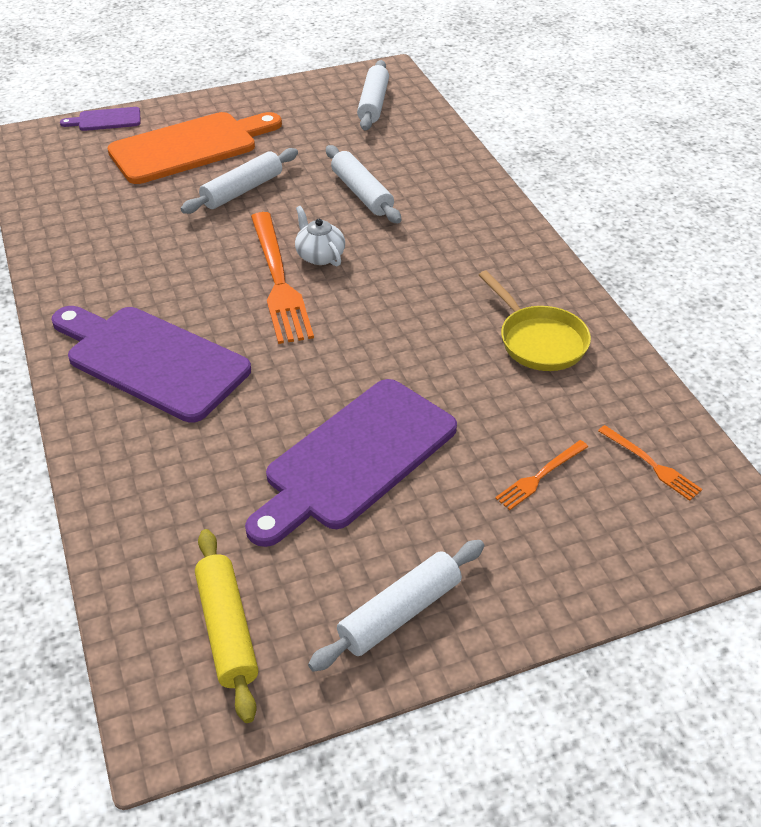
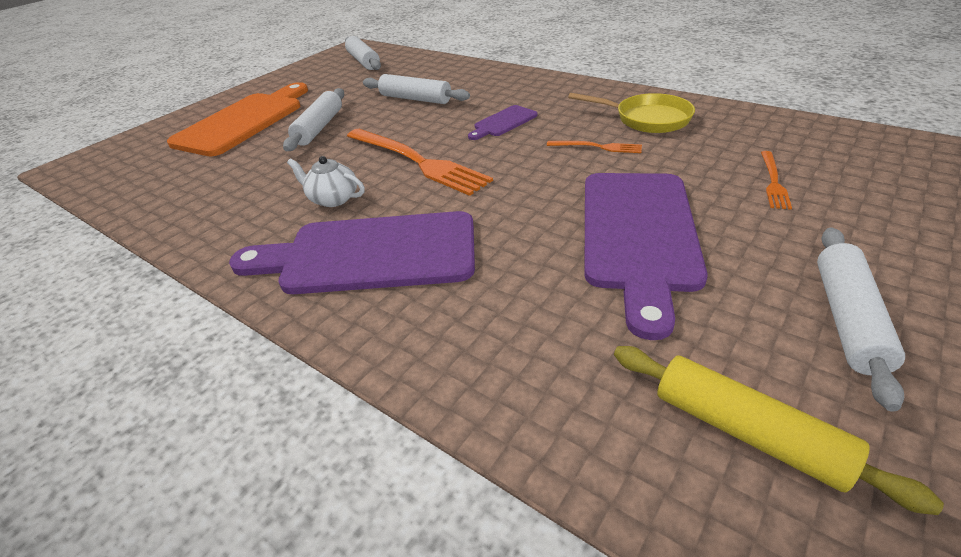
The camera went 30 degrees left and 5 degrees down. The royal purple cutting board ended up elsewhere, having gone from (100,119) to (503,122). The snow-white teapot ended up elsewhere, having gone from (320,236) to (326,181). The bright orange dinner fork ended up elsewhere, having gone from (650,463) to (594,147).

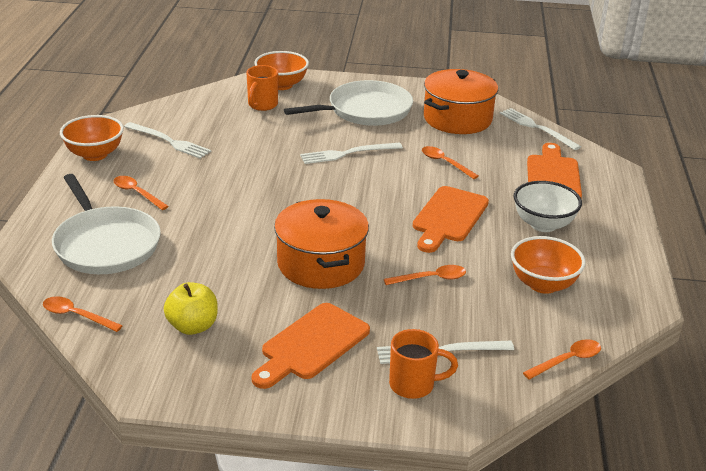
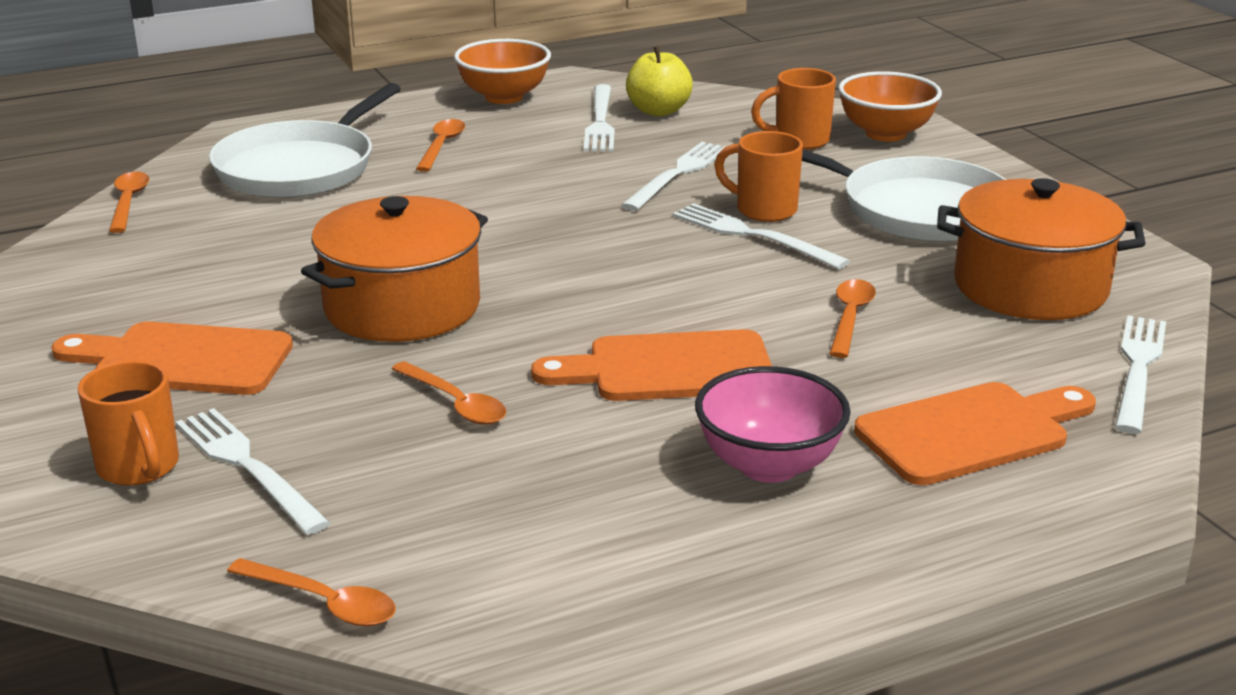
The camera went 60 degrees right and 5 degrees down. What was the snow-white bowl at (548,206) turned into the rosy bowl at (773,424). The second view lost the bright orange bowl at (548,265). The yellow toy apple ended up elsewhere, having gone from (191,308) to (659,81). The second view gained the bright orange tea mug at (758,176). The second view gained the snow-white dinner fork at (673,176).

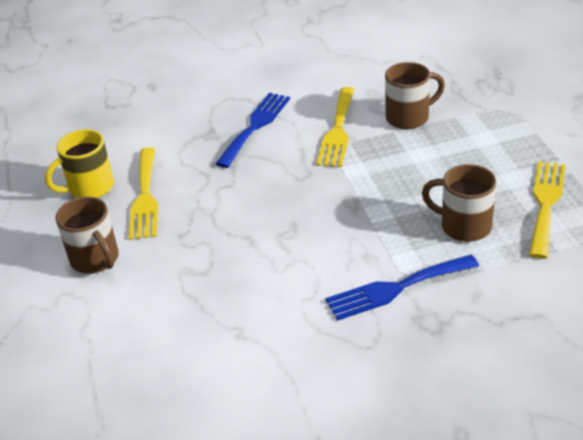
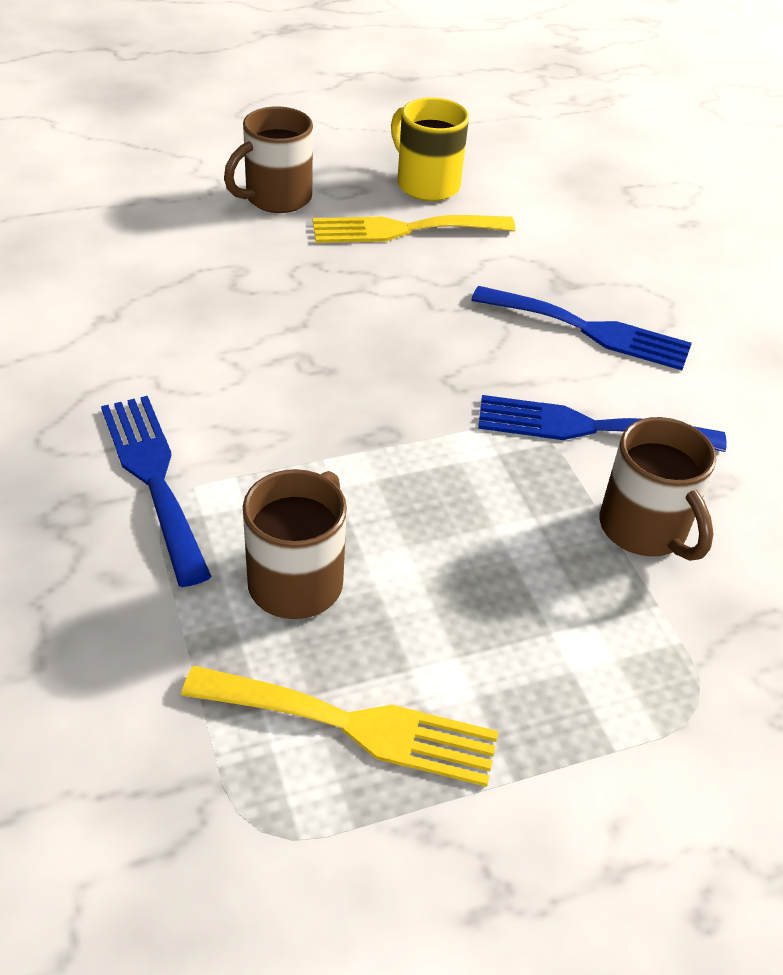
The camera went 80 degrees right and 5 degrees up. What was the yellow dinner fork at (336,127) turned into the blue dinner fork at (602,423).

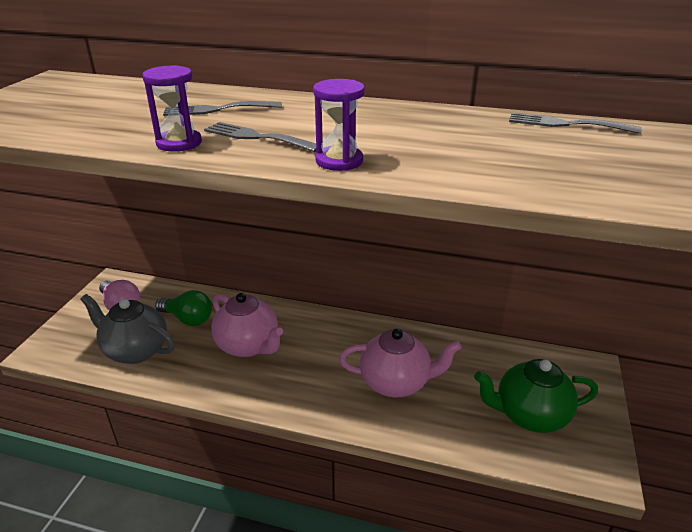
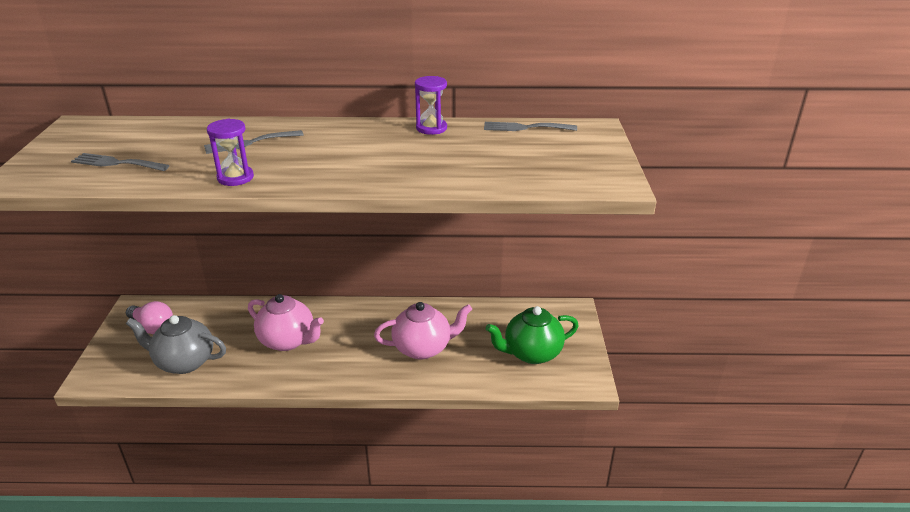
The camera went 15 degrees left and 0 degrees up. The royal purple sand timer ended up elsewhere, having gone from (338,125) to (431,105). The gray dinner fork ended up elsewhere, having gone from (260,137) to (120,162). The second view lost the emerald lightbulb at (183,308).

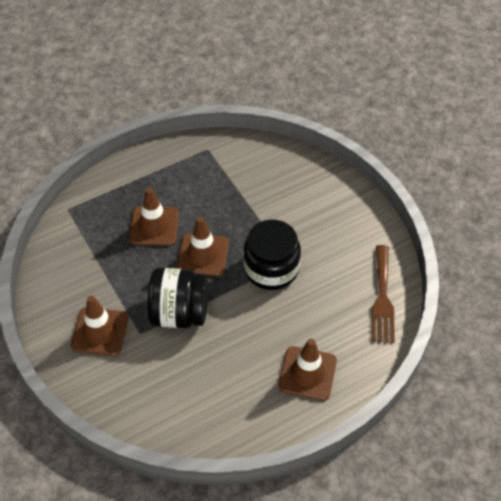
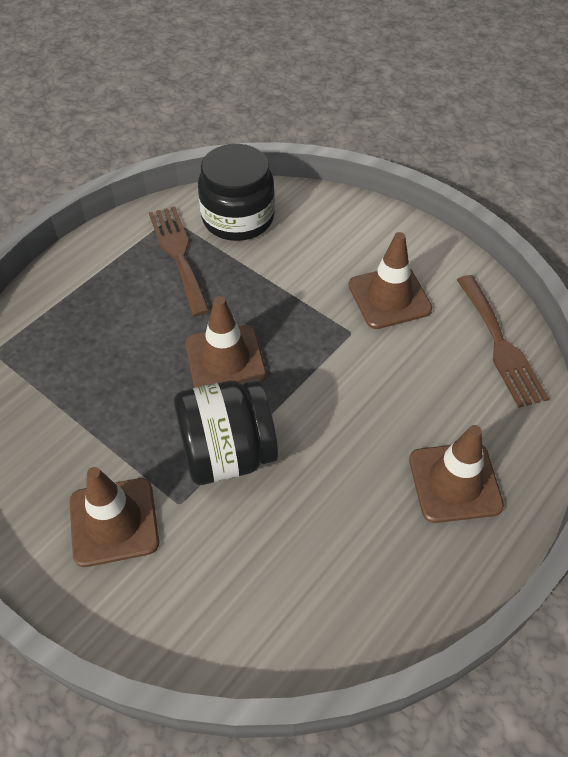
The camera went 20 degrees left and 0 degrees up. The brown traffic cone ended up elsewhere, having gone from (154,217) to (390,280). The ebony jam jar ended up elsewhere, having gone from (272,255) to (236,192). The second view gained the brown dinner fork at (179,261).

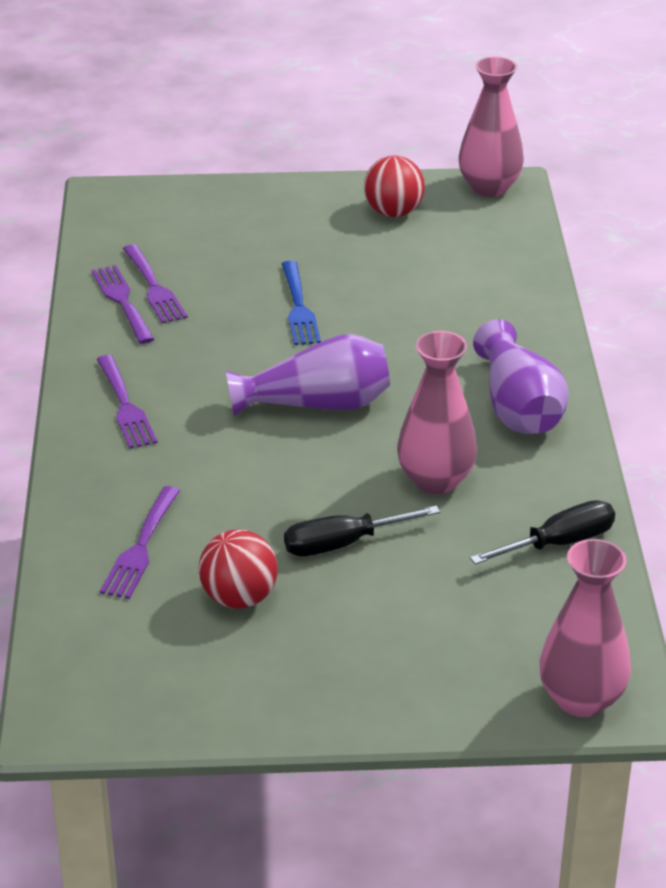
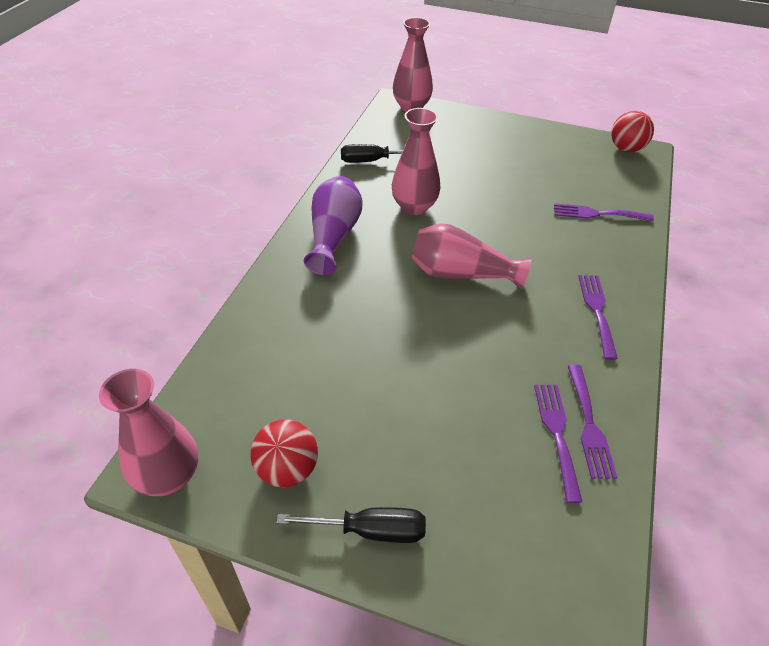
The camera went 160 degrees left and 10 degrees up. The second view lost the blue dinner fork at (301,303). What was the royal purple flower vase at (308,375) turned into the rosy flower vase at (471,256). The royal purple dinner fork at (140,542) ended up facing another way, 120 degrees counterclockwise from before. The ebony flat screwdriver ended up elsewhere, having gone from (362,531) to (351,525). The scarlet play ball ended up elsewhere, having gone from (238,569) to (632,131).

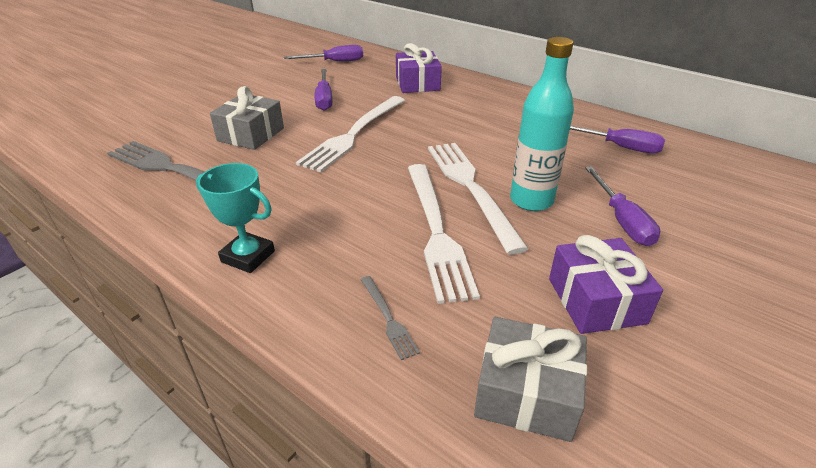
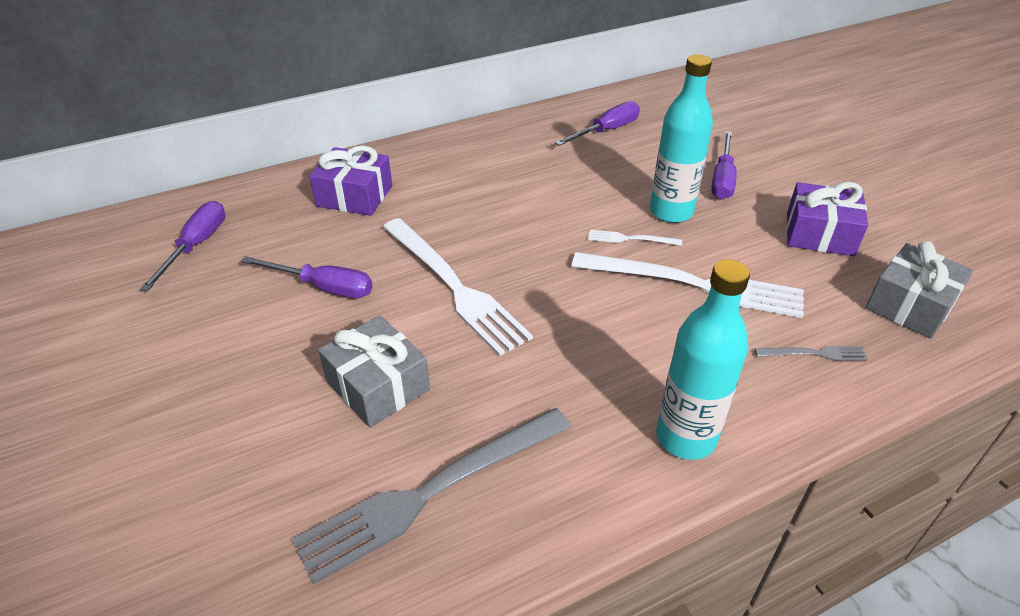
The camera went 65 degrees left and 5 degrees up. The size of the snow-white dinner fork at (478,199) changed by a factor of 0.43. Where the turquoise prize cup stood at (235,218), the turquoise flask came to stand at (703,359). The royal purple flat screwdriver at (622,206) ended up facing another way, 90 degrees clockwise from before.

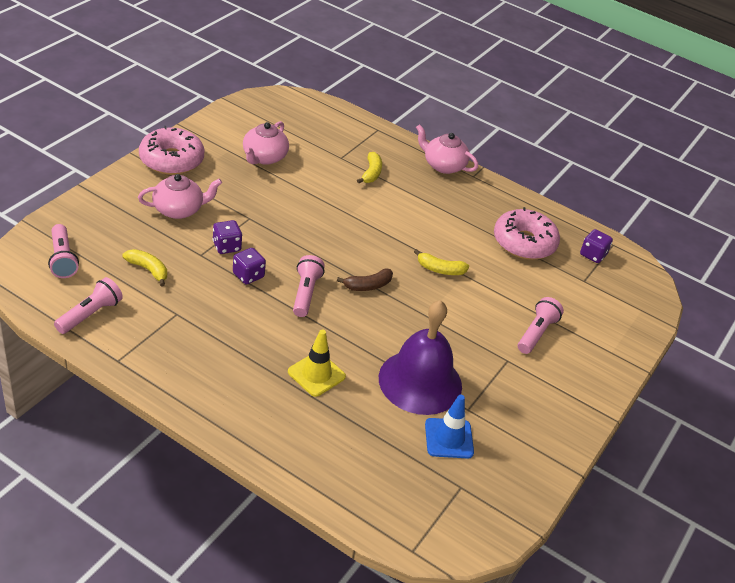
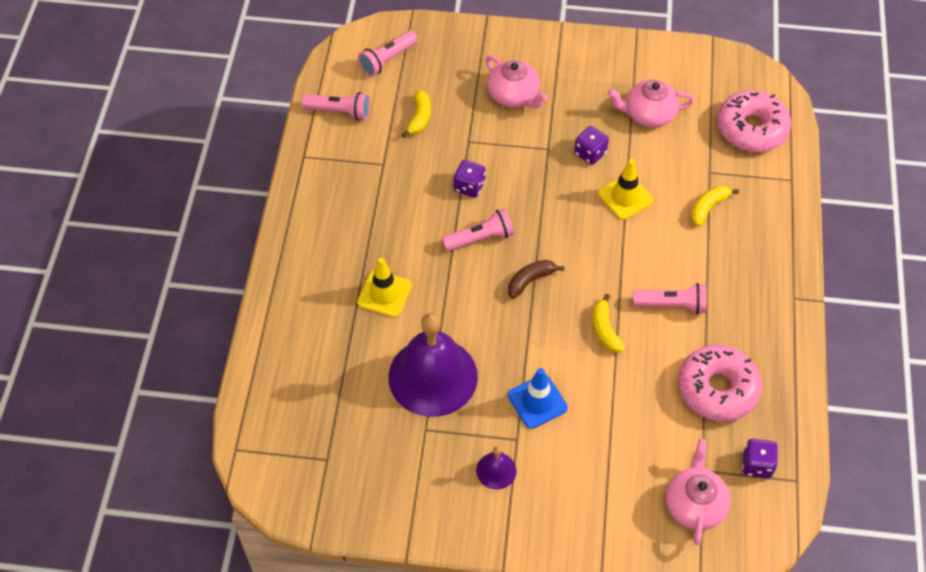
The camera went 70 degrees right and 15 degrees up. The rosy teapot ended up elsewhere, having gone from (447,149) to (698,492). The rosy glazed donut ended up elsewhere, having gone from (171,150) to (754,121). The yellow banana fruit at (369,167) ended up facing another way, 150 degrees clockwise from before. The royal purple dice ended up elsewhere, having gone from (227,237) to (591,145). The brown banana fruit at (365,279) ended up facing another way, 105 degrees clockwise from before. The rosy torch ended up elsewhere, having gone from (541,325) to (670,298). The blue traffic cone ended up elsewhere, having gone from (449,426) to (538,398). The second view gained the yellow traffic cone at (625,189). The second view gained the royal purple hand bell at (496,468).

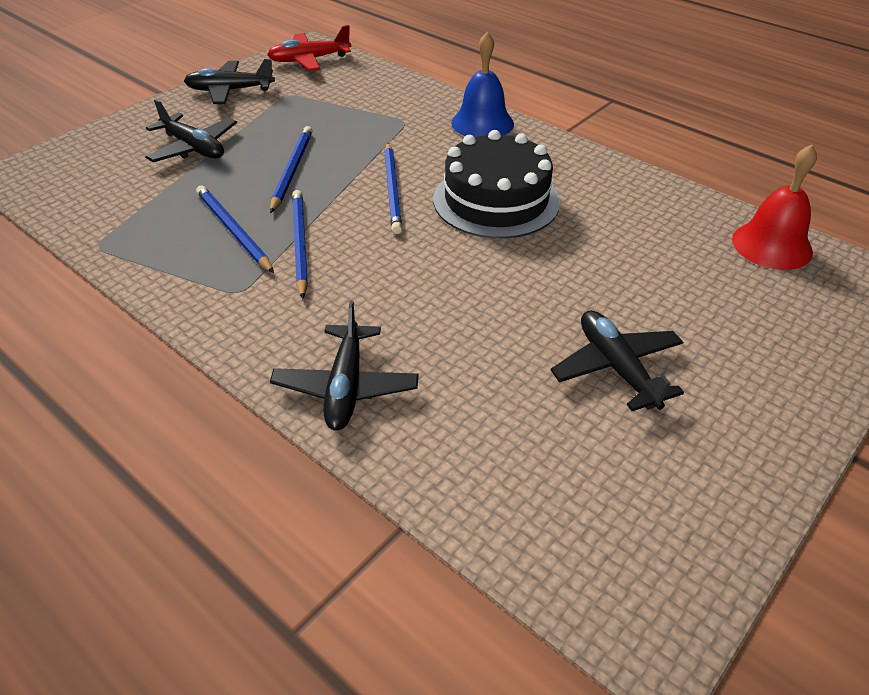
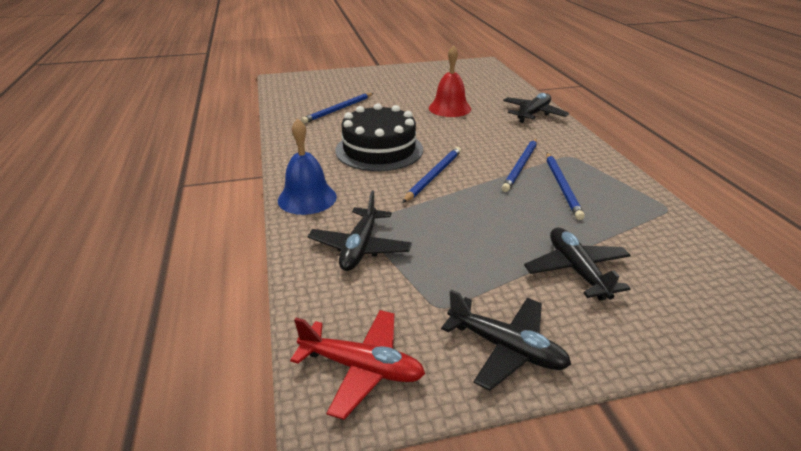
The camera went 145 degrees left and 10 degrees down. The blue lead pencil ended up elsewhere, having gone from (291,169) to (337,108). The scarlet hand bell ended up elsewhere, having gone from (774,207) to (450,81). The ebony aeroplane ended up elsewhere, having gone from (617,360) to (359,231).

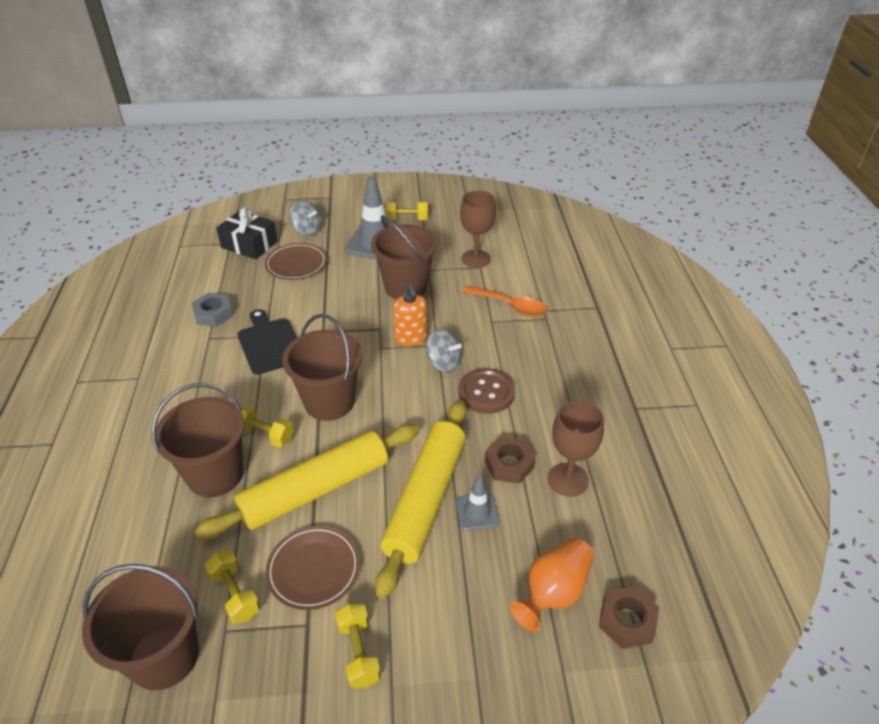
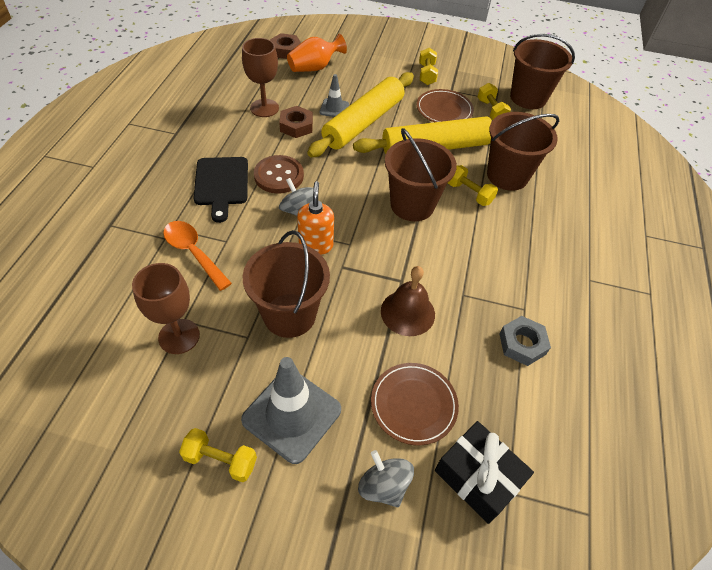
The camera went 165 degrees left and 10 degrees up. The ebony cutting board ended up elsewhere, having gone from (267,342) to (221,190). The second view gained the brown hand bell at (408,301).

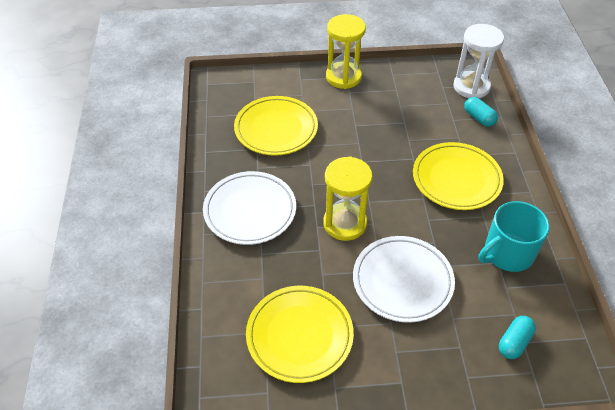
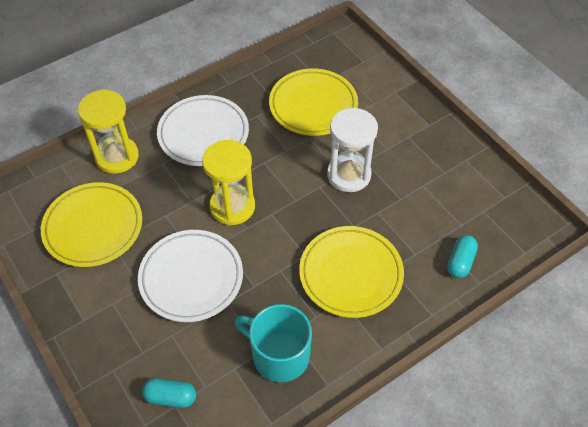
The camera went 60 degrees right and 5 degrees up. The yellow sand timer ended up elsewhere, having gone from (346,51) to (108,131). The snow-white sand timer ended up elsewhere, having gone from (478,61) to (352,149).

